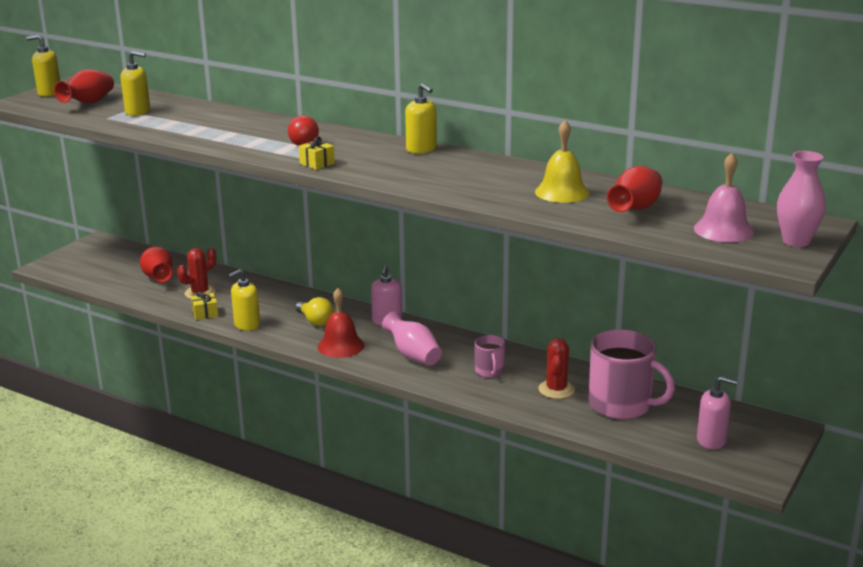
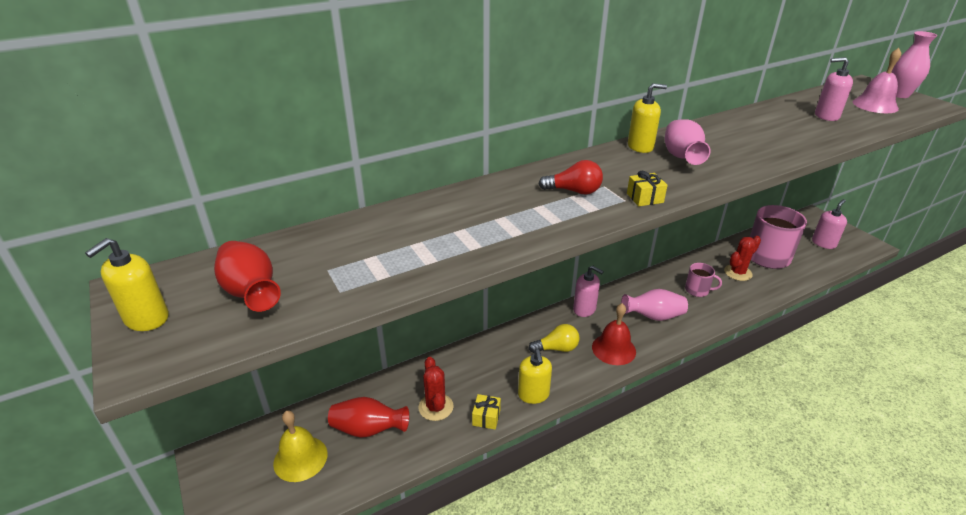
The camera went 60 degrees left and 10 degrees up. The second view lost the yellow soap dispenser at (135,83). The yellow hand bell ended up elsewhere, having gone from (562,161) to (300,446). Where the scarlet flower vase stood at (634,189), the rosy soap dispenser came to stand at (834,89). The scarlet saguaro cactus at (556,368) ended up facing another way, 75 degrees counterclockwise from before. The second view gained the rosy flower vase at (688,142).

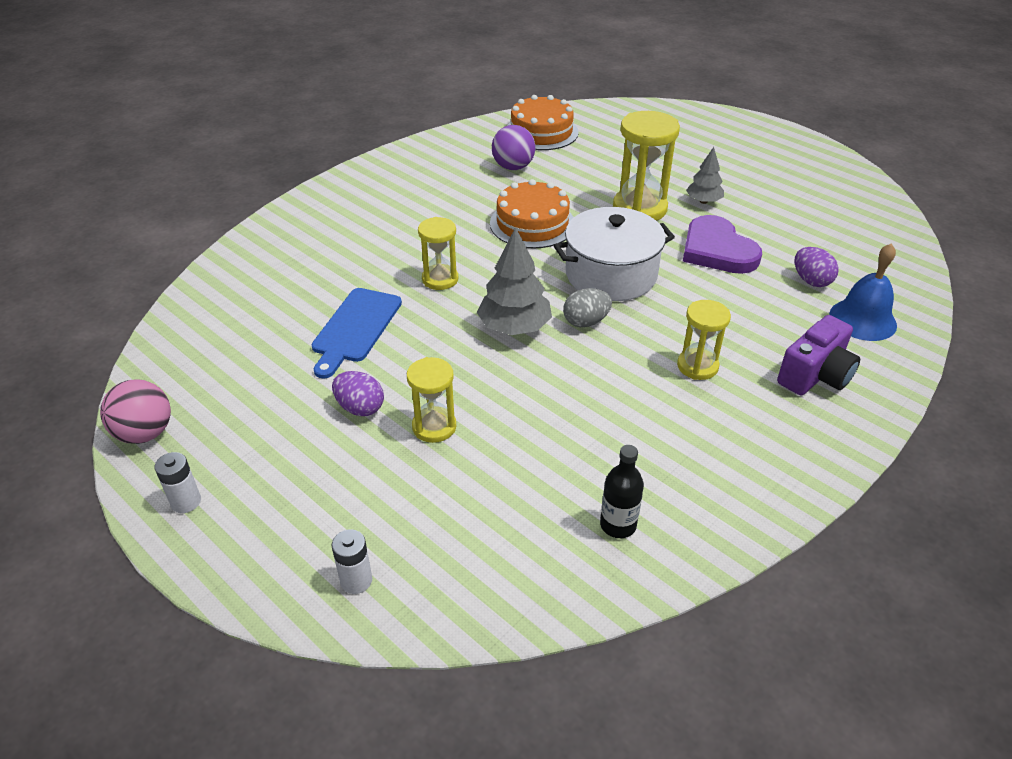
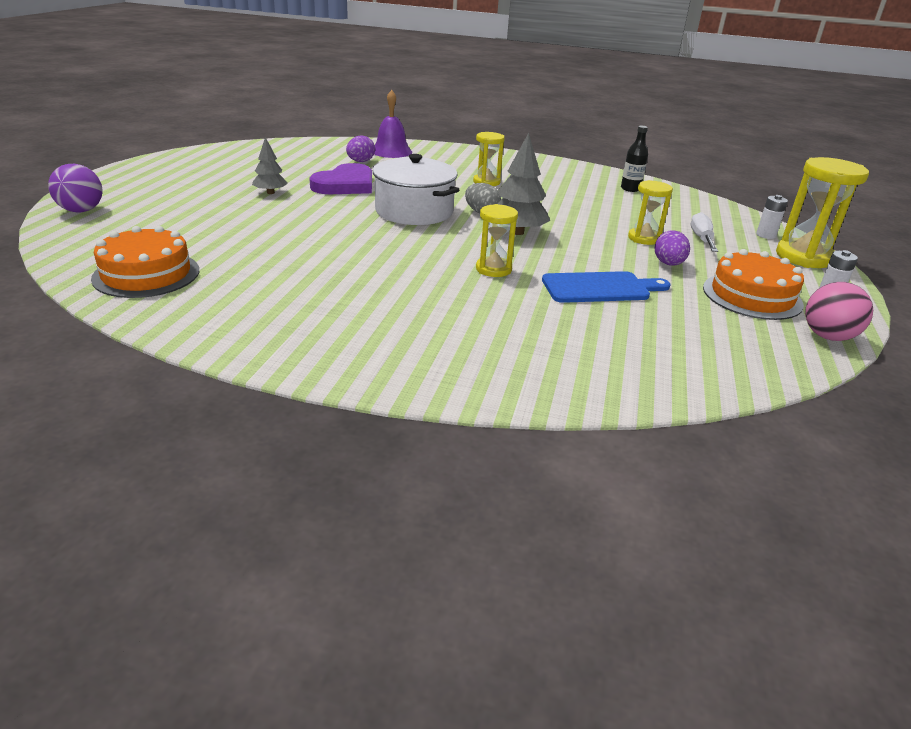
The camera went 120 degrees left and 10 degrees down. The yellow sand timer ended up elsewhere, having gone from (646,166) to (822,212). The royal purple play ball ended up elsewhere, having gone from (513,147) to (75,188). The bright orange layer cake ended up elsewhere, having gone from (532,213) to (753,284). What was the blue hand bell at (863,292) turned into the royal purple hand bell at (393,124). The second view lost the royal purple camera at (818,355). The second view gained the snow-white flat screwdriver at (704,232).

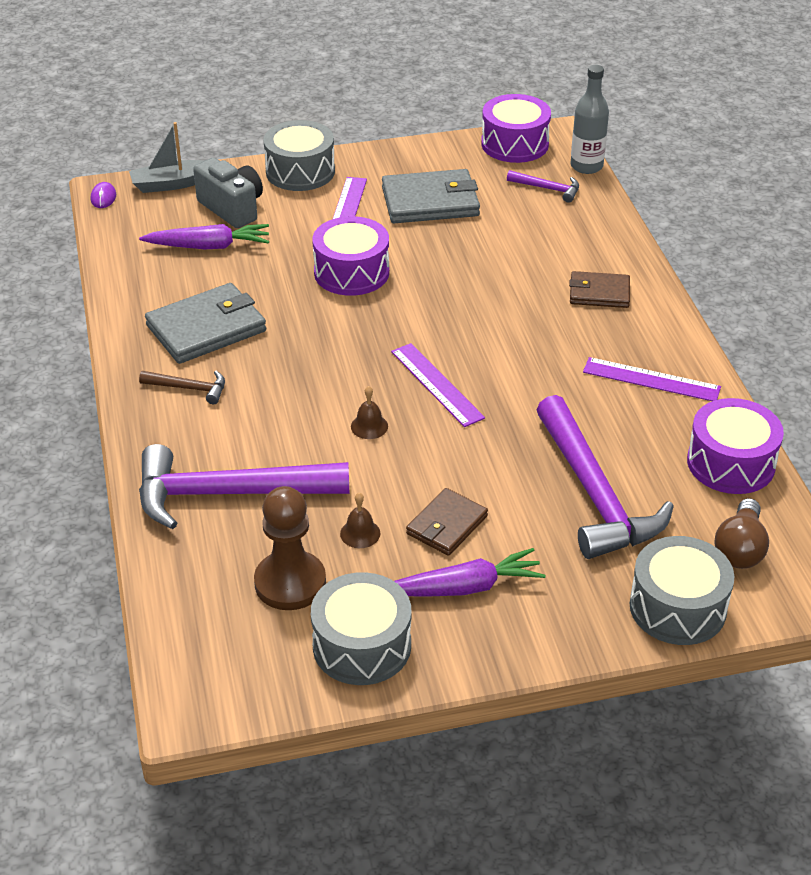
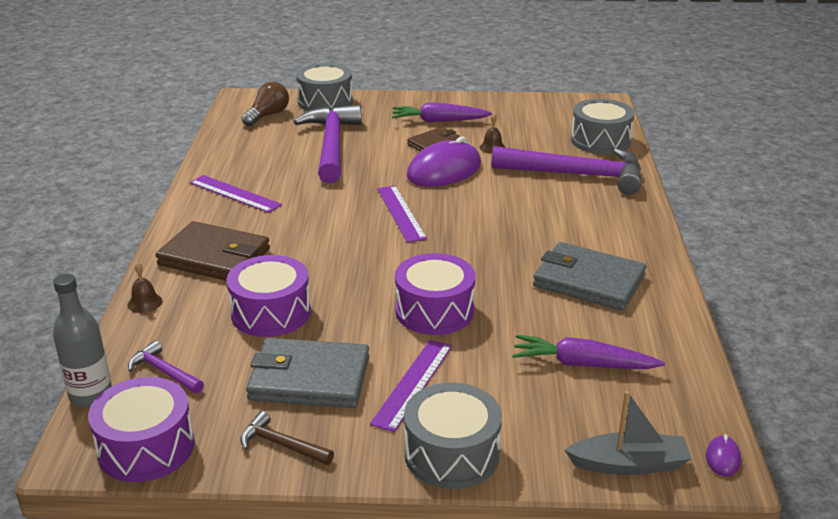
The camera went 165 degrees left and 10 degrees down. The second view lost the gray camera at (228,193). The size of the brown card wallet at (599,289) changed by a factor of 1.64. The gray card wallet at (205,323) ended up facing another way, 45 degrees clockwise from before. The brown carpenter's hammer ended up elsewhere, having gone from (182,387) to (287,438). The brown hand bell ended up elsewhere, having gone from (369,412) to (145,287). The royal purple toy drum ended up elsewhere, having gone from (735,446) to (269,296). The second view lost the brown pawn at (290,548). The gray toy drum ended up elsewhere, having gone from (361,628) to (603,126). The second view gained the royal purple PC mouse at (444,161).

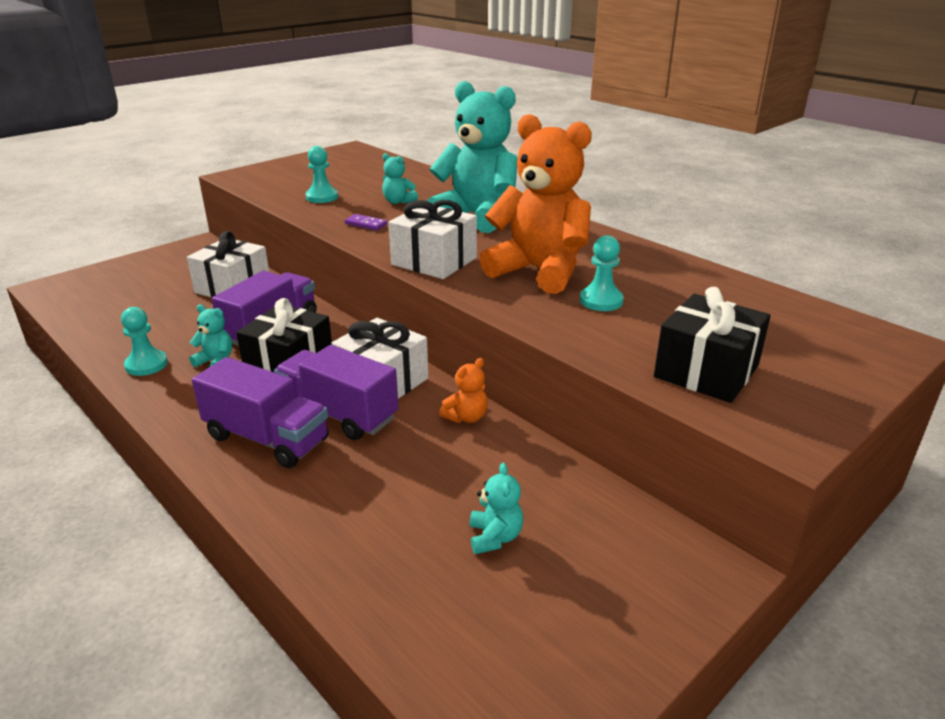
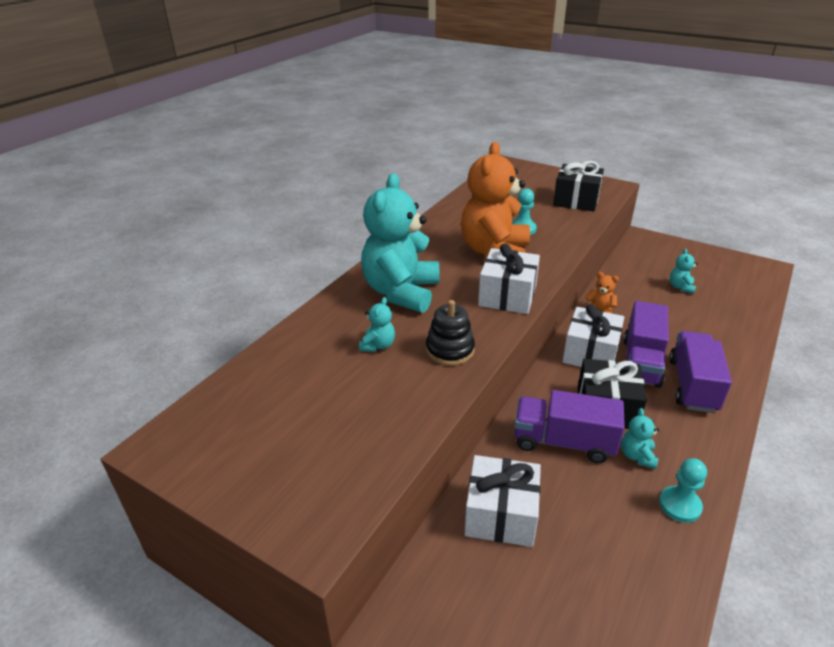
The camera went 105 degrees left and 5 degrees up. The second view lost the turquoise pawn at (322,174). Where the royal purple domino tile stood at (366,222), the ebony ring stacker came to stand at (450,333). The turquoise teddy at (496,508) ended up facing another way, 60 degrees counterclockwise from before.

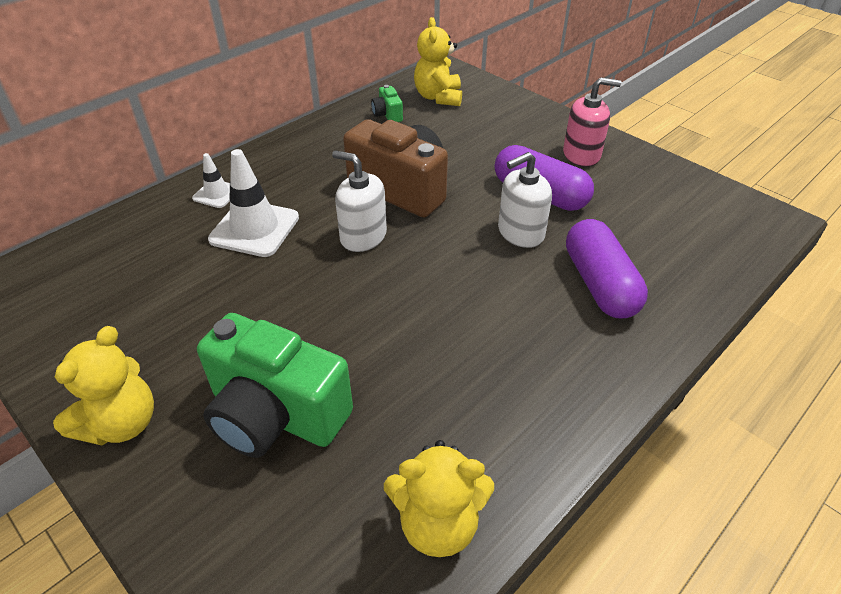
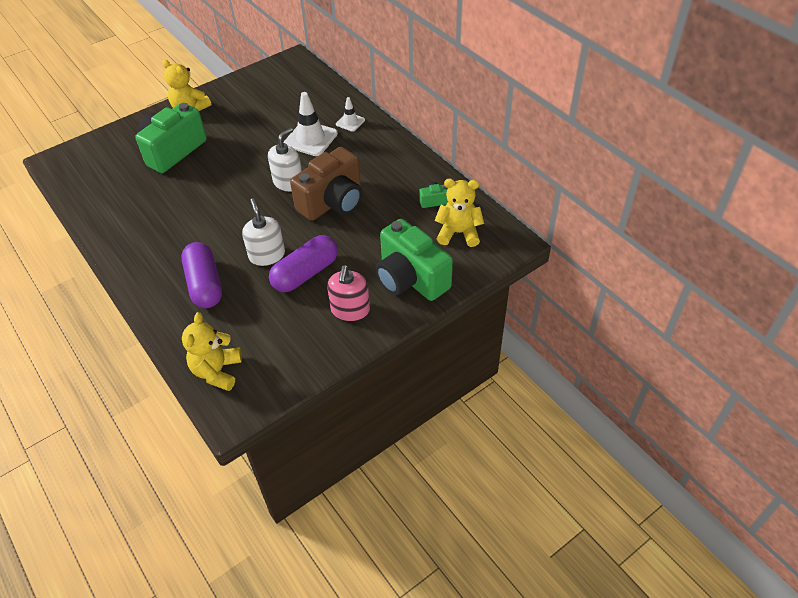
The camera went 100 degrees right and 5 degrees up. The royal purple pill at (607,268) ended up facing another way, 75 degrees clockwise from before. The yellow teddy ended up elsewhere, having gone from (439,498) to (212,351). The second view gained the emerald camera at (414,260).

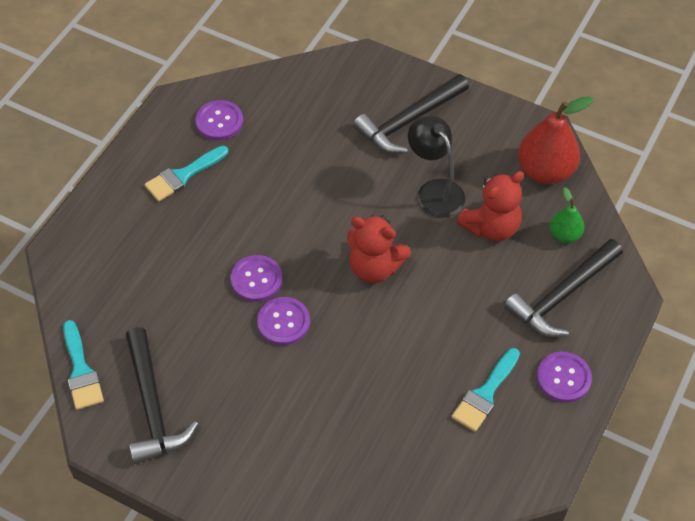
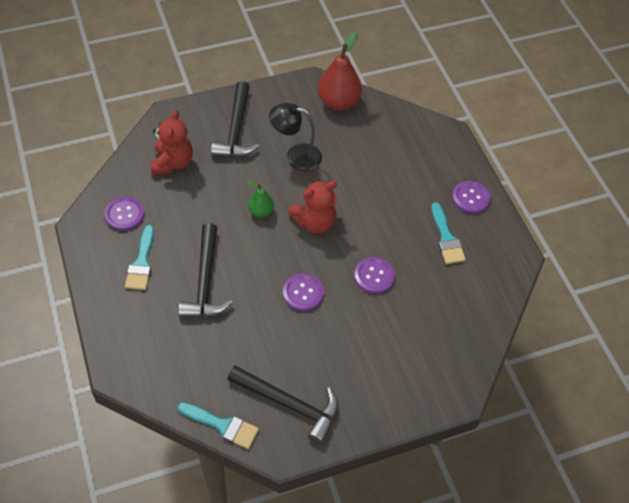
The camera went 50 degrees left and 0 degrees up. The scarlet teddy ended up elsewhere, having gone from (490,206) to (171,142). The emerald pear fruit ended up elsewhere, having gone from (567,215) to (260,198). The ebony carpenter's hammer ended up elsewhere, having gone from (563,288) to (205,270). The royal purple sewing button ended up elsewhere, having gone from (256,278) to (374,275).

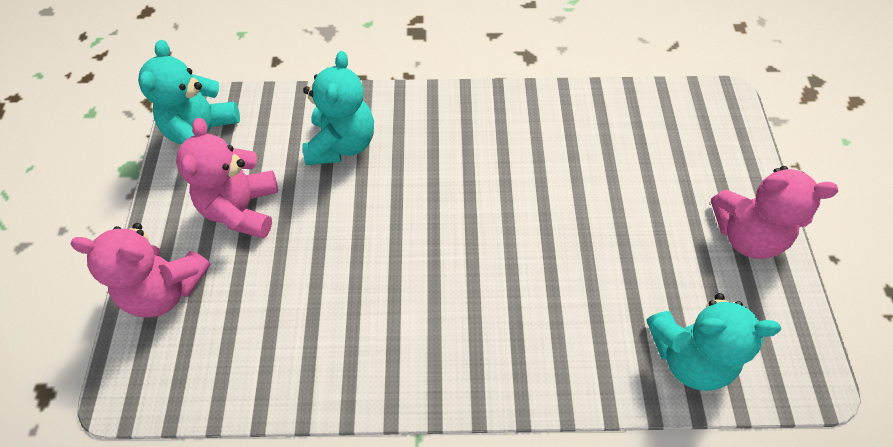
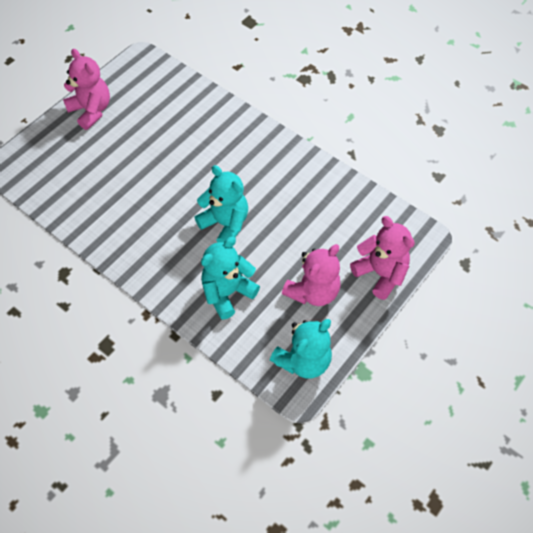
The camera went 140 degrees left and 0 degrees up. The turquoise teddy ended up elsewhere, having gone from (713,342) to (221,203).

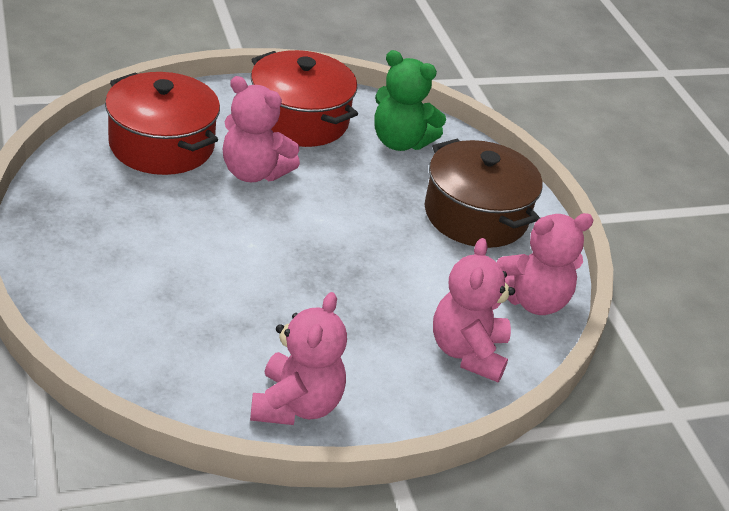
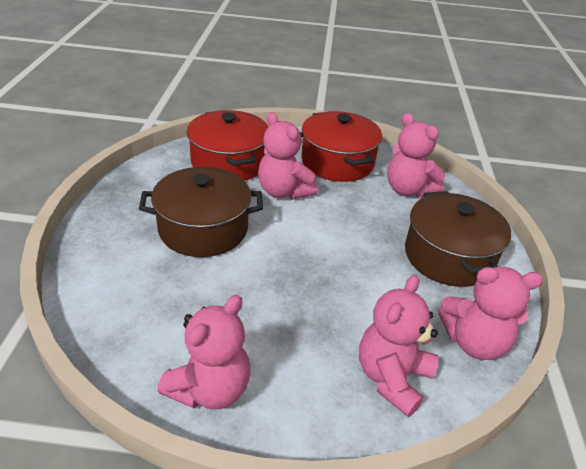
The camera went 25 degrees right and 0 degrees up. What was the emerald teddy at (410,100) turned into the rosy teddy at (416,155). The second view gained the brown cooking pot at (201,212).

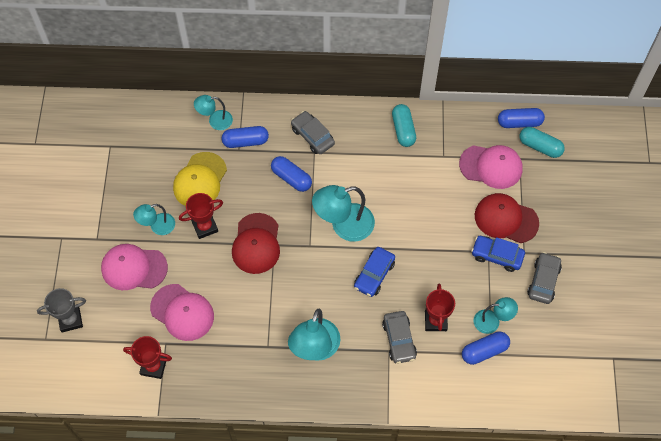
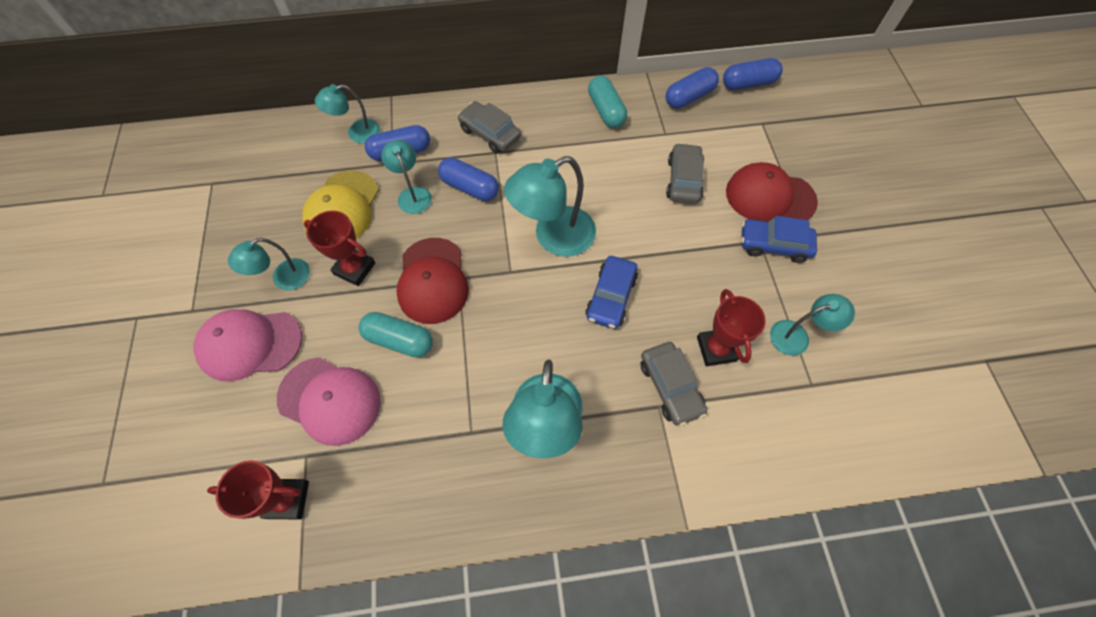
The camera went 10 degrees left and 0 degrees up. The turquoise pill ended up elsewhere, having gone from (542,142) to (396,334). The second view lost the rosy peaked cap at (491,167). The scarlet prize cup at (201,216) ended up facing another way, 60 degrees clockwise from before. The gray toy car ended up elsewhere, having gone from (544,278) to (685,173). The second view lost the gray prize cup at (61,310). The blue pill ended up elsewhere, having gone from (486,348) to (692,88). The second view gained the turquoise reading lamp at (406,177).

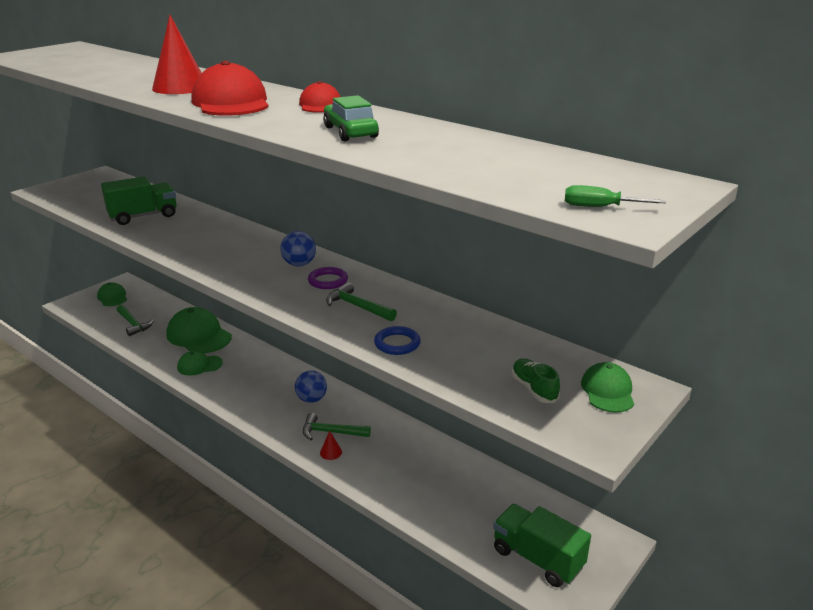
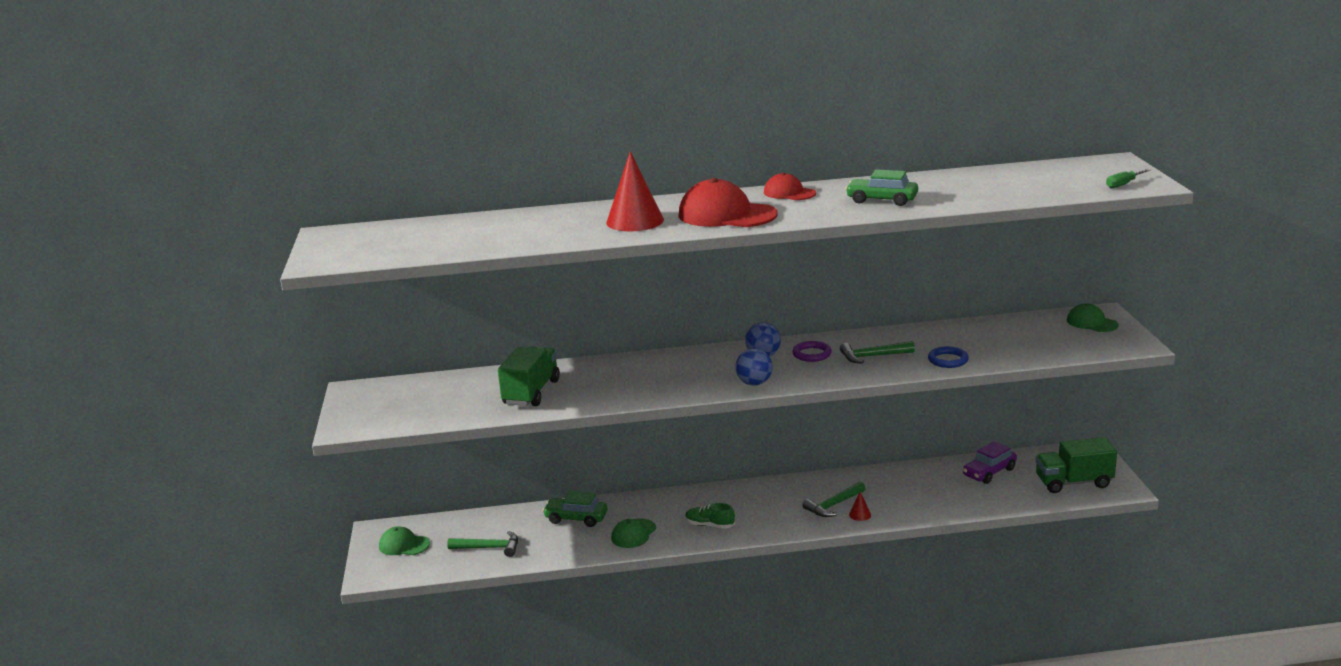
The camera went 45 degrees left and 5 degrees down. Where the emerald peaked cap stood at (199,330), the emerald toy car came to stand at (575,509). The emerald shoe ended up elsewhere, having gone from (536,380) to (710,516). The blue play ball ended up elsewhere, having gone from (311,386) to (754,367). The second view gained the royal purple toy car at (990,462).

